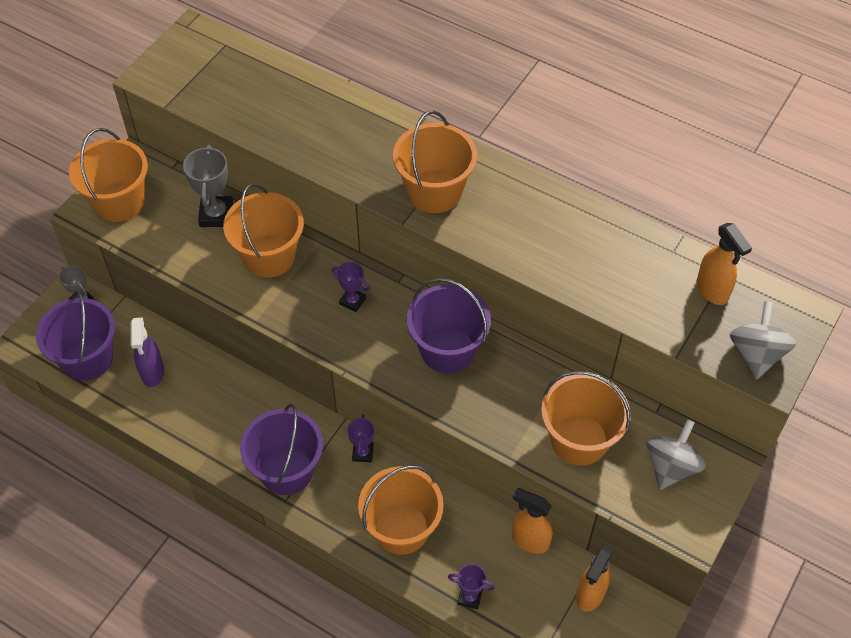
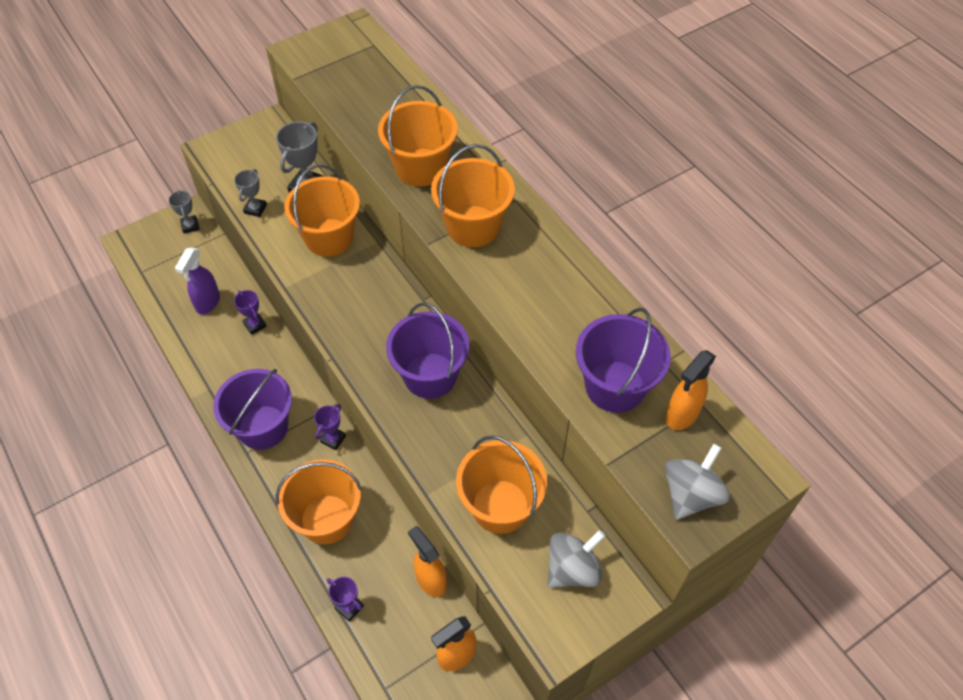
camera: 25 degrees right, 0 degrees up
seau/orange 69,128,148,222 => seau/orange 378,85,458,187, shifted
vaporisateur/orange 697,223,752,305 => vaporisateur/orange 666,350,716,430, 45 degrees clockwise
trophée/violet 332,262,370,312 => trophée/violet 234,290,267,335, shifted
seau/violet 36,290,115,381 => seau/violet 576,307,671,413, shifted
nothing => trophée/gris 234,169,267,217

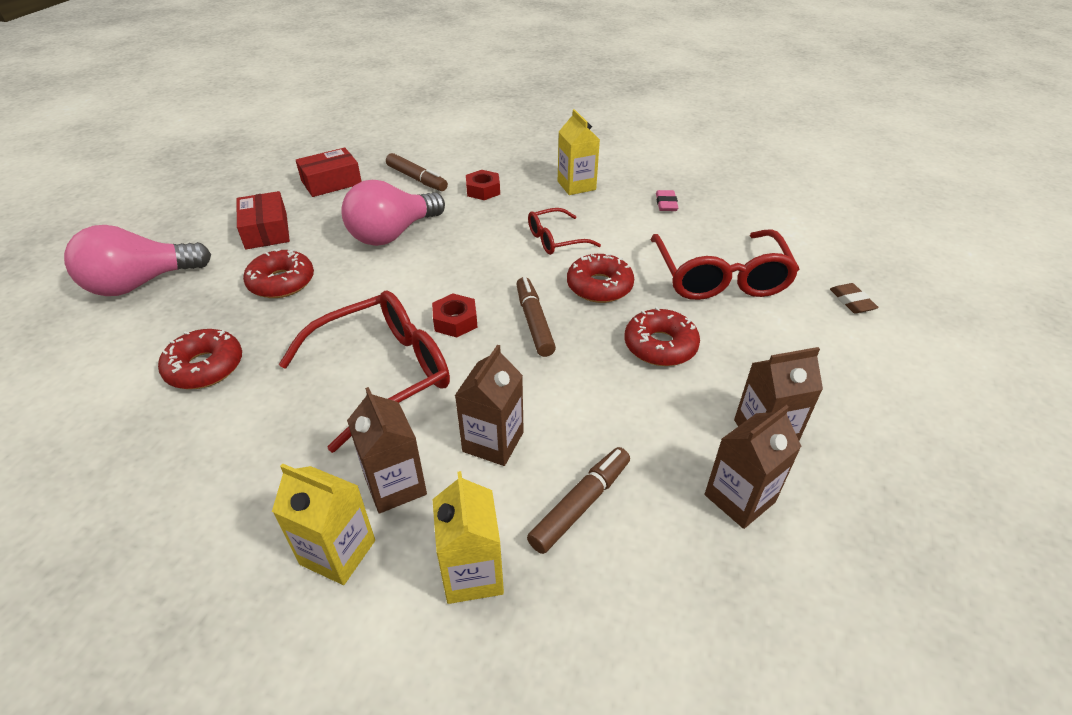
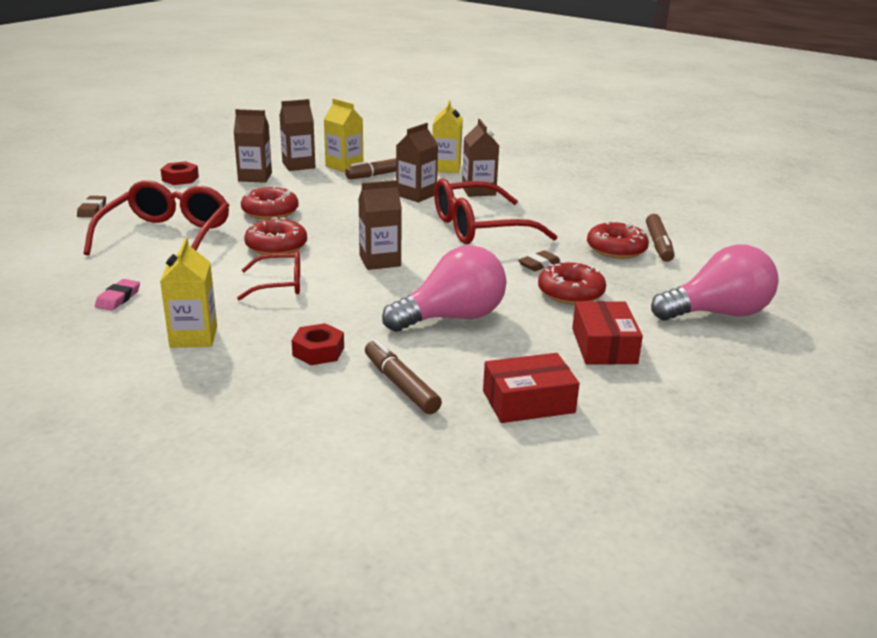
camera: 165 degrees left, 15 degrees down
feutre/marron 516,277,556,357 => feutre/marron 646,214,674,262, shifted
écrou/rouge 432,294,478,338 => écrou/rouge 161,161,199,185, shifted
brique de lait/jaune 272,463,375,585 => brique de lait/jaune 324,98,363,172, shifted
nothing => brique de lait/marron 359,180,402,270
nothing => gomme/marron 518,251,560,271

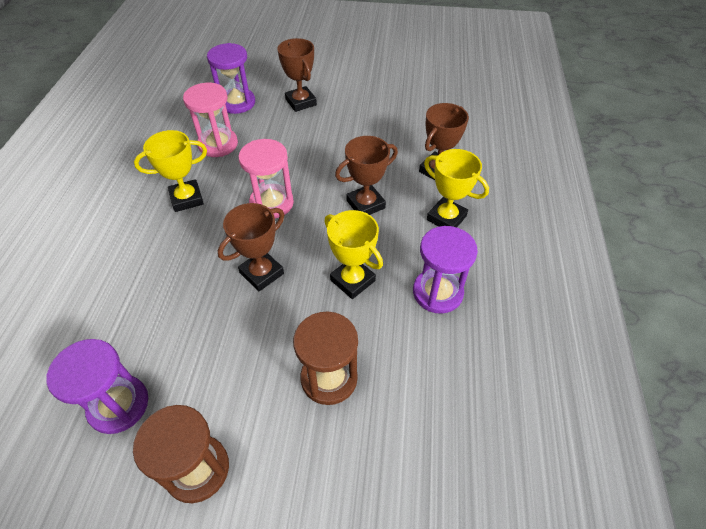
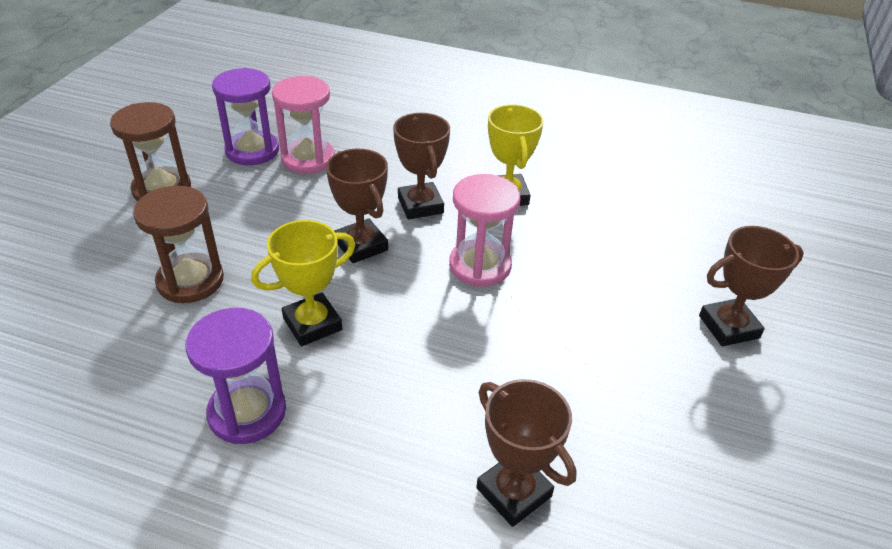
camera: 100 degrees right, 10 degrees down
sablier/violet 207,43,255,114 => nothing
sablier/rose 183,83,238,157 => sablier/rose 272,76,335,174, shifted
trophée/marron 335,136,398,215 => trophée/marron 393,113,450,219, shifted
trophée/jaune 424,149,489,227 => nothing

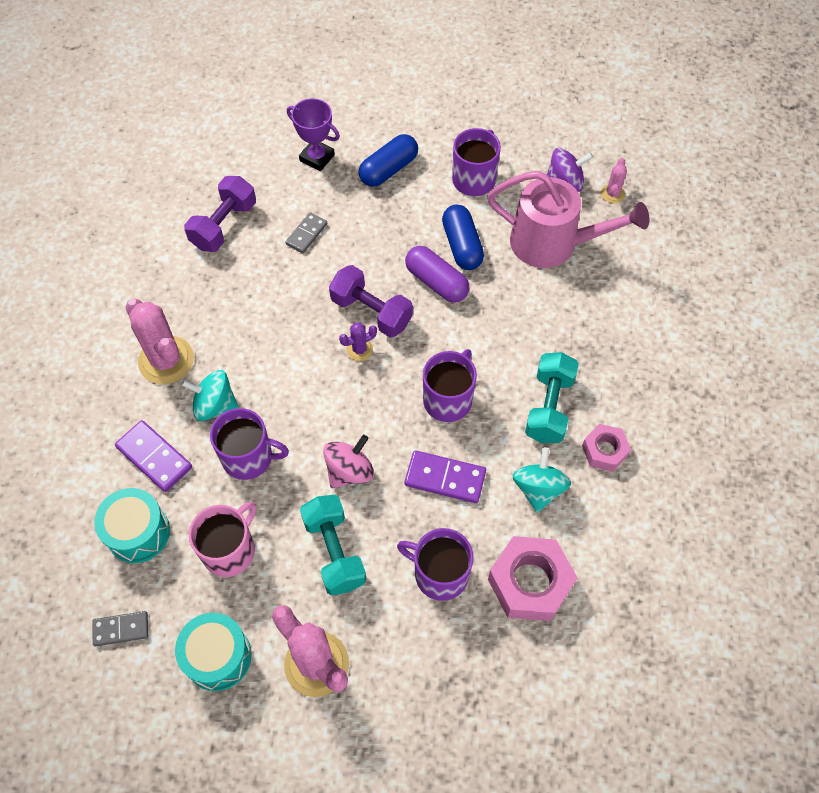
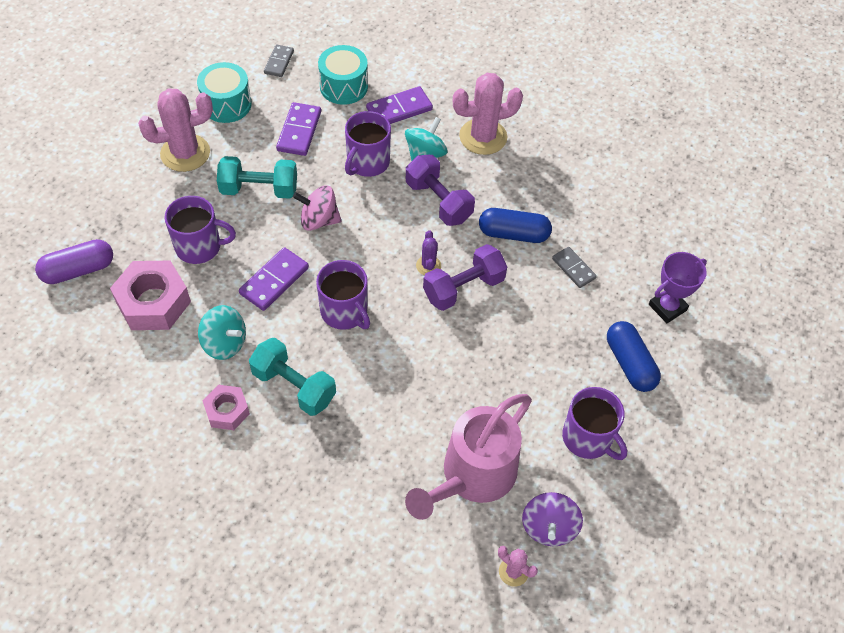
camera: 110 degrees right, 5 degrees down
haltère/violet 184,176,256,252 => haltère/violet 406,155,475,226, shifted
gélule/bleu 442,204,484,270 => gélule/bleu 479,208,552,243, shifted
gélule/violet 405,246,470,303 => gélule/violet 35,239,113,284, shifted
toupie/rose 323,435,374,488 => toupie/rose 293,185,341,231, 120 degrees clockwise
tasse/rose 189,501,256,577 => domino/violet 276,102,321,156
tasse/violet 397,528,474,601 => tasse/violet 164,196,236,264, 45 degrees clockwise

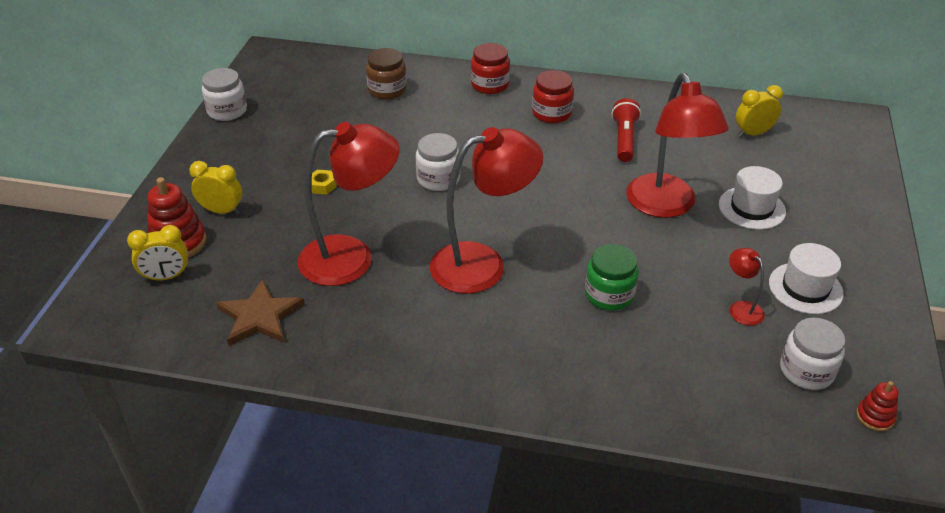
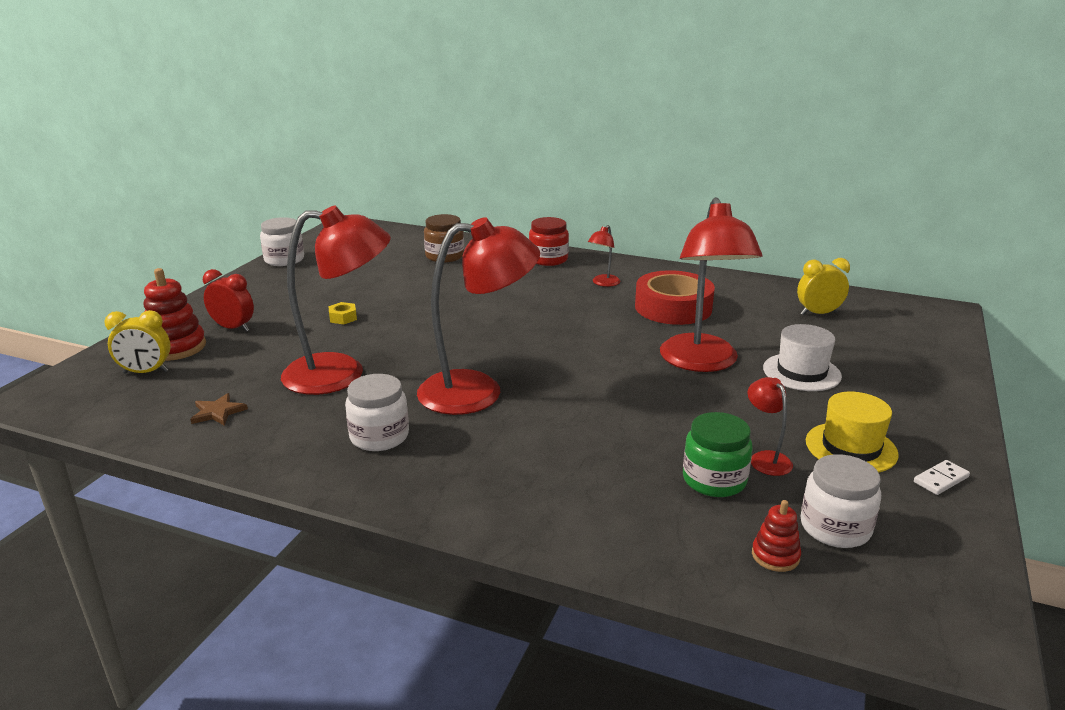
camera: 10 degrees right, 15 degrees down
bocal/rouge 532,70,574,123 => lampe/rouge 588,225,620,287
lampe de poche/rouge 612,98,641,162 => ruban adhésif/rouge 635,270,715,325
bocal/blanc 416,133,460,191 => bocal/blanc 345,374,409,451, shifted
réveil/jaune 189,161,242,215 => réveil/rouge 203,269,254,332
chapeau/blanc 769,243,844,314 => chapeau/jaune 806,392,899,473
bocal/vert 585,244,639,311 => bocal/vert 683,412,753,497, shifted
étoile/marron 216,279,305,346 => étoile/marron 190,393,248,426, x0.57
jouet à empiler/rouge 856,381,899,431 => jouet à empiler/rouge 752,500,801,572, shifted
nothing => domino/blanc 914,460,970,495

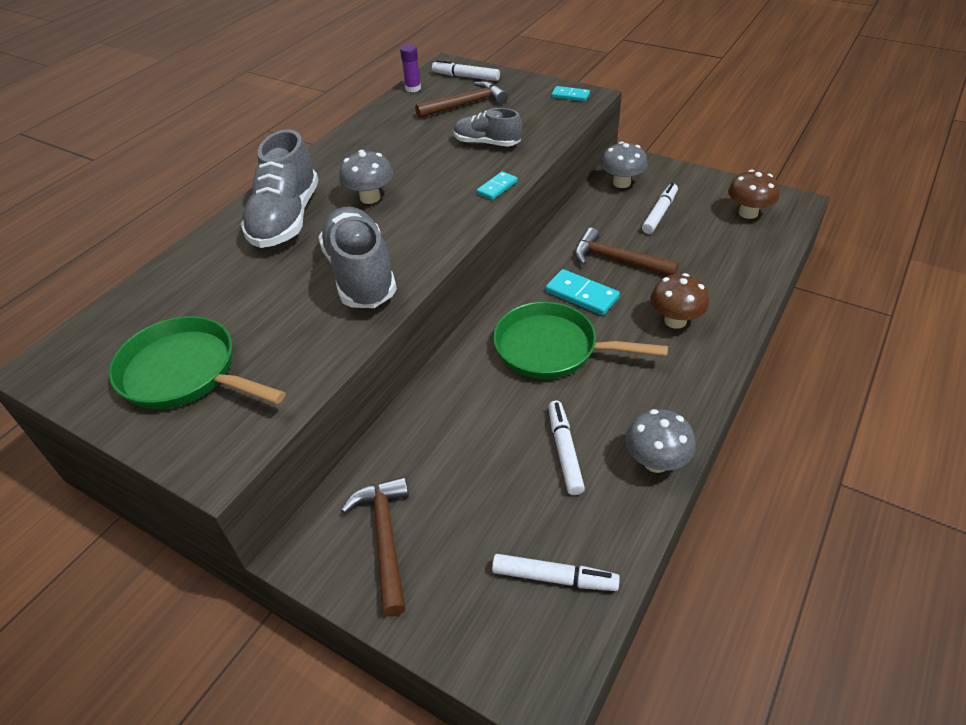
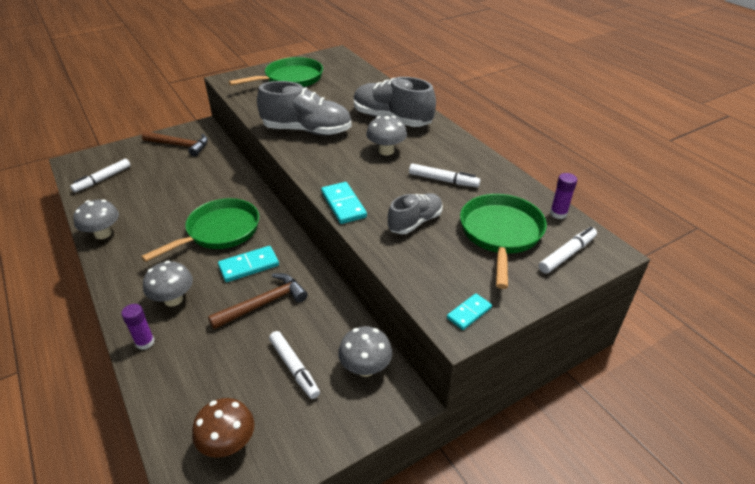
camera: 115 degrees right, 5 degrees down
marteau/marron 415,81,508,119 => poêle/vert 460,194,547,289
domino/turquoise 476,171,518,200 => domino/turquoise 321,182,367,224, x1.58
champignon/marron 650,273,709,329 => champignon/gris 143,261,193,307
feutre/blanc 548,401,585,495 => feutre/blanc 409,163,480,187, shifted
nothing => bâton de colle/violet 121,304,155,350

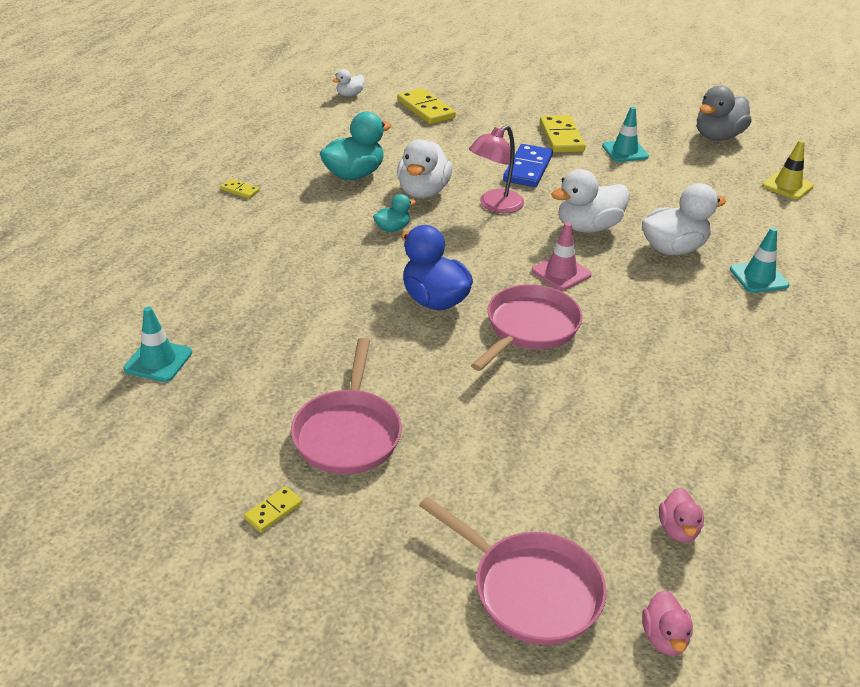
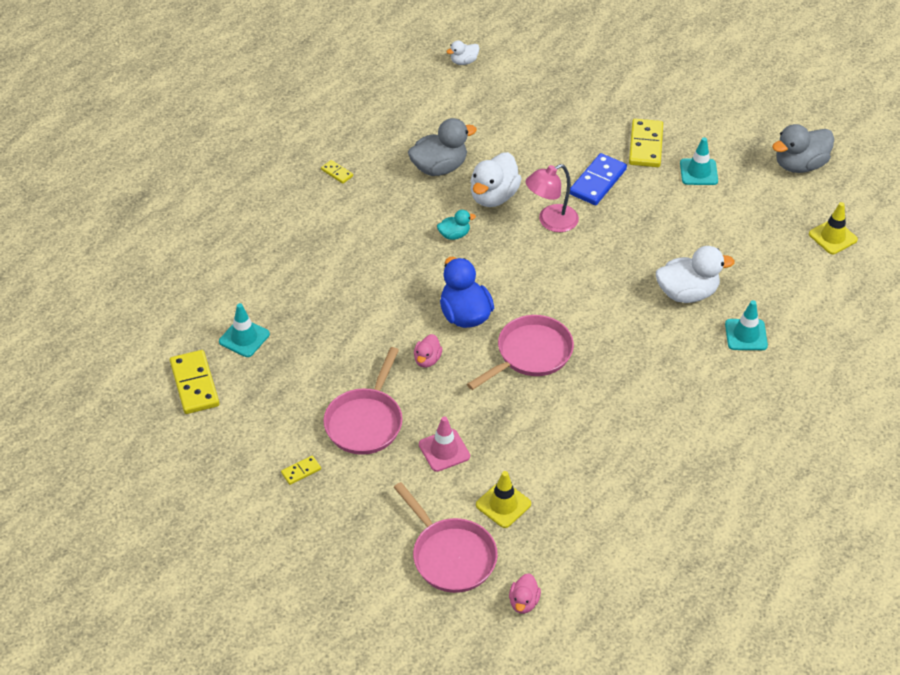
camera: 15 degrees right, 10 degrees up
domino/jaune 397,88,456,124 => domino/jaune 170,350,219,414, shifted
canard/turquoise 320,111,392,180 => canard/gris 408,118,477,176
canard/blanc 551,169,630,233 => nothing
cône de chantier/rose 531,222,592,291 => cône de chantier/rose 419,416,470,472, shifted
canard/rose 659,488,704,543 => canard/rose 414,334,442,368, shifted
nothing => cône de chantier/jaune 476,471,531,528

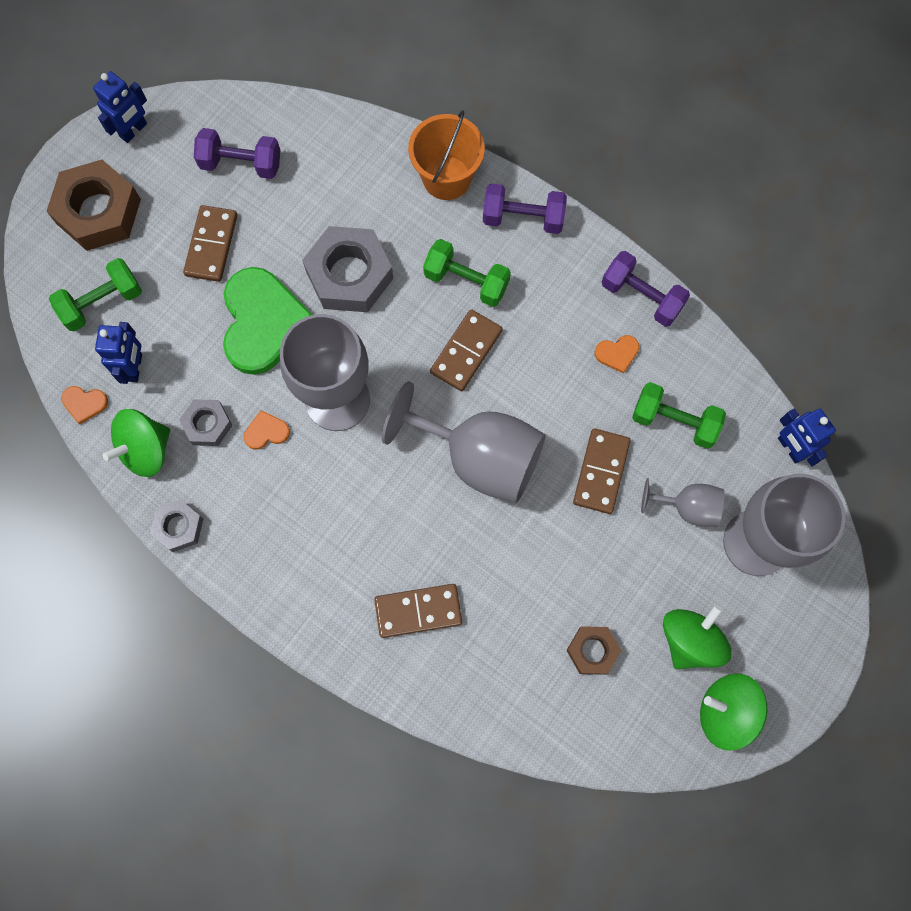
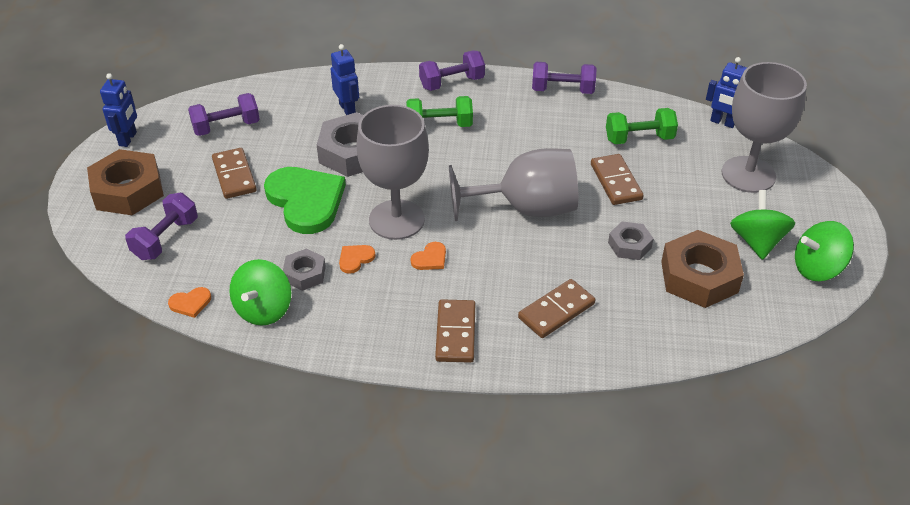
camera: 30 degrees left, 30 degrees down
seau/orange 408,110,485,200 => nothing
haltère/vert 49,258,142,331 => haltère/violet 125,193,198,260
domino/marron 430,309,502,391 => domino/marron 435,299,475,363, shifted
robot/bleu 95,322,142,384 => robot/bleu 331,44,359,115, shifted
cœur/orange 594,335,639,373 => cœur/orange 411,242,446,270, shifted
verre à pied/gris 641,478,725,527 => nothing
écrou/gris 150,500,203,552 => écrou/gris 608,221,654,260, shifted
écrou/marron 566,626,621,675 => écrou/marron 661,230,744,308, x1.84

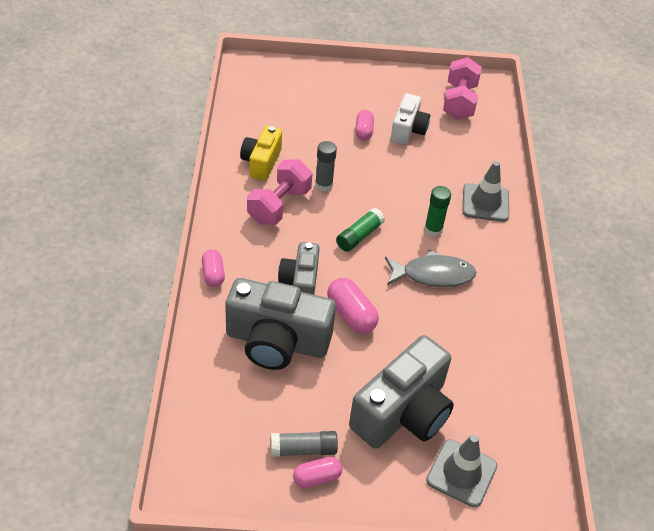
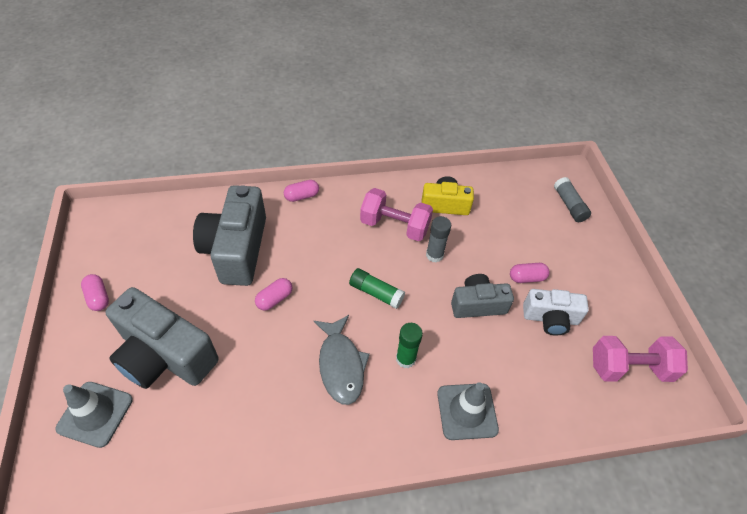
camera: 80 degrees right, 5 degrees up
appareil photo/gris 278,242,320,295 => appareil photo/gris 451,274,514,318, shifted
gélule/rose 327,278,379,334 => gélule/rose 255,278,293,311, x0.66
bâton de colle/gris 271,431,338,457 => bâton de colle/gris 554,177,591,222, shifted

